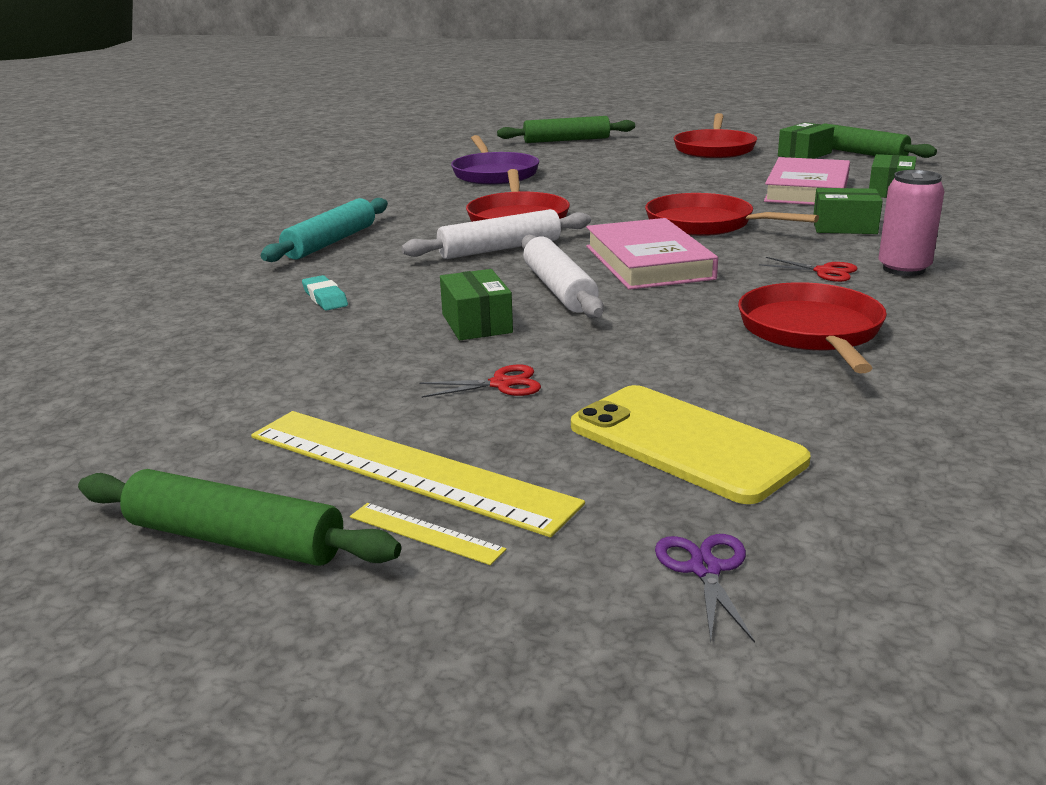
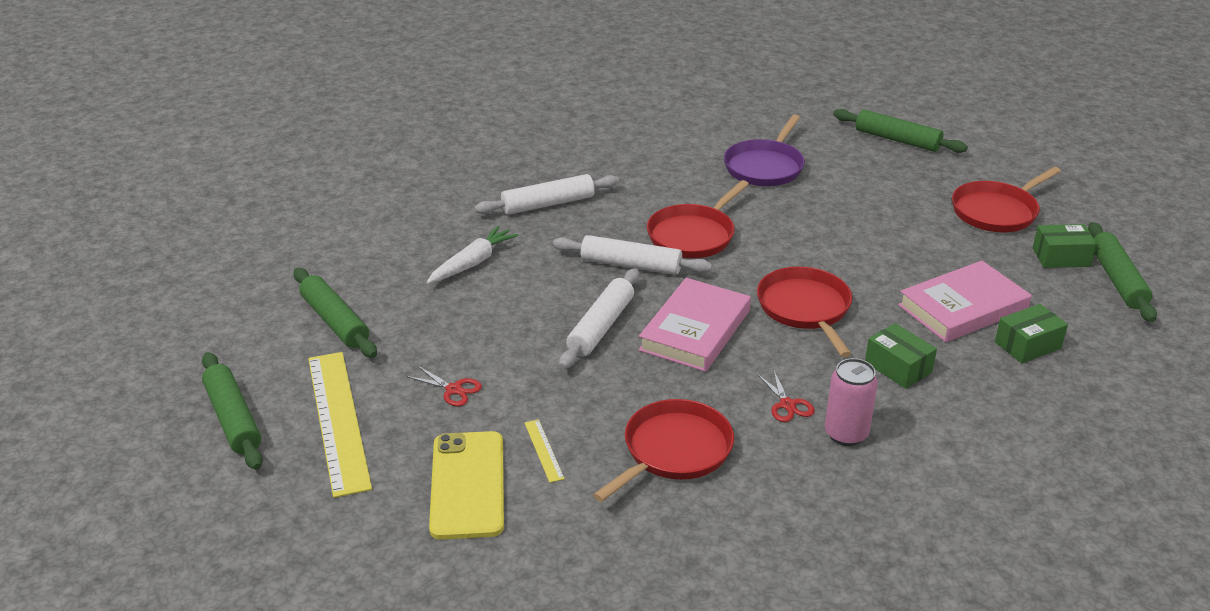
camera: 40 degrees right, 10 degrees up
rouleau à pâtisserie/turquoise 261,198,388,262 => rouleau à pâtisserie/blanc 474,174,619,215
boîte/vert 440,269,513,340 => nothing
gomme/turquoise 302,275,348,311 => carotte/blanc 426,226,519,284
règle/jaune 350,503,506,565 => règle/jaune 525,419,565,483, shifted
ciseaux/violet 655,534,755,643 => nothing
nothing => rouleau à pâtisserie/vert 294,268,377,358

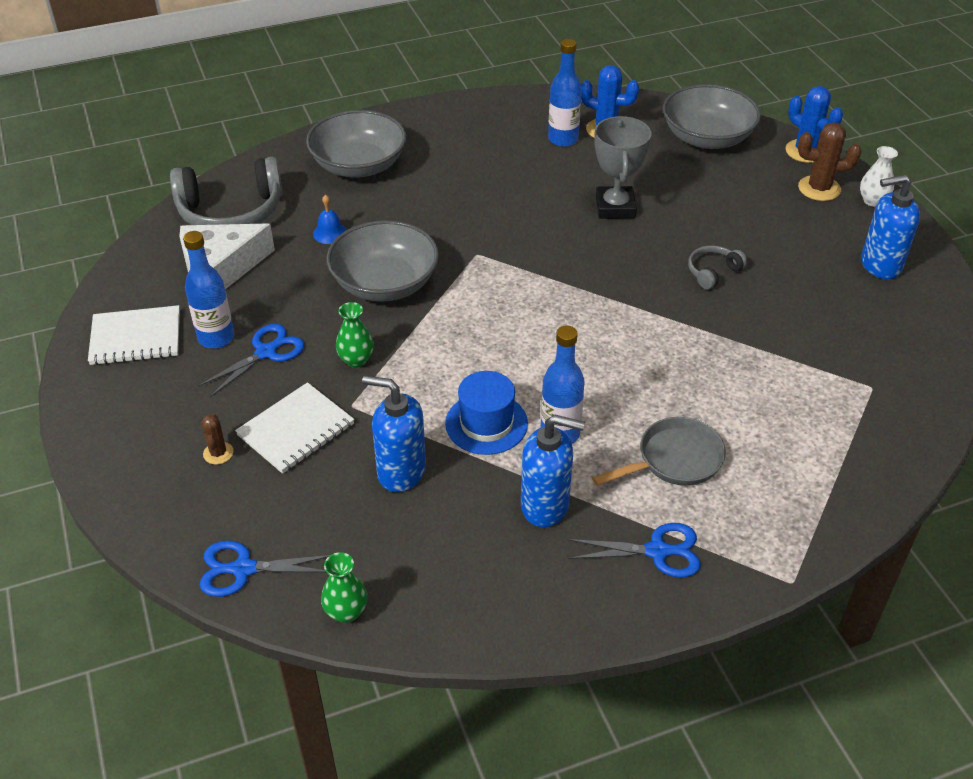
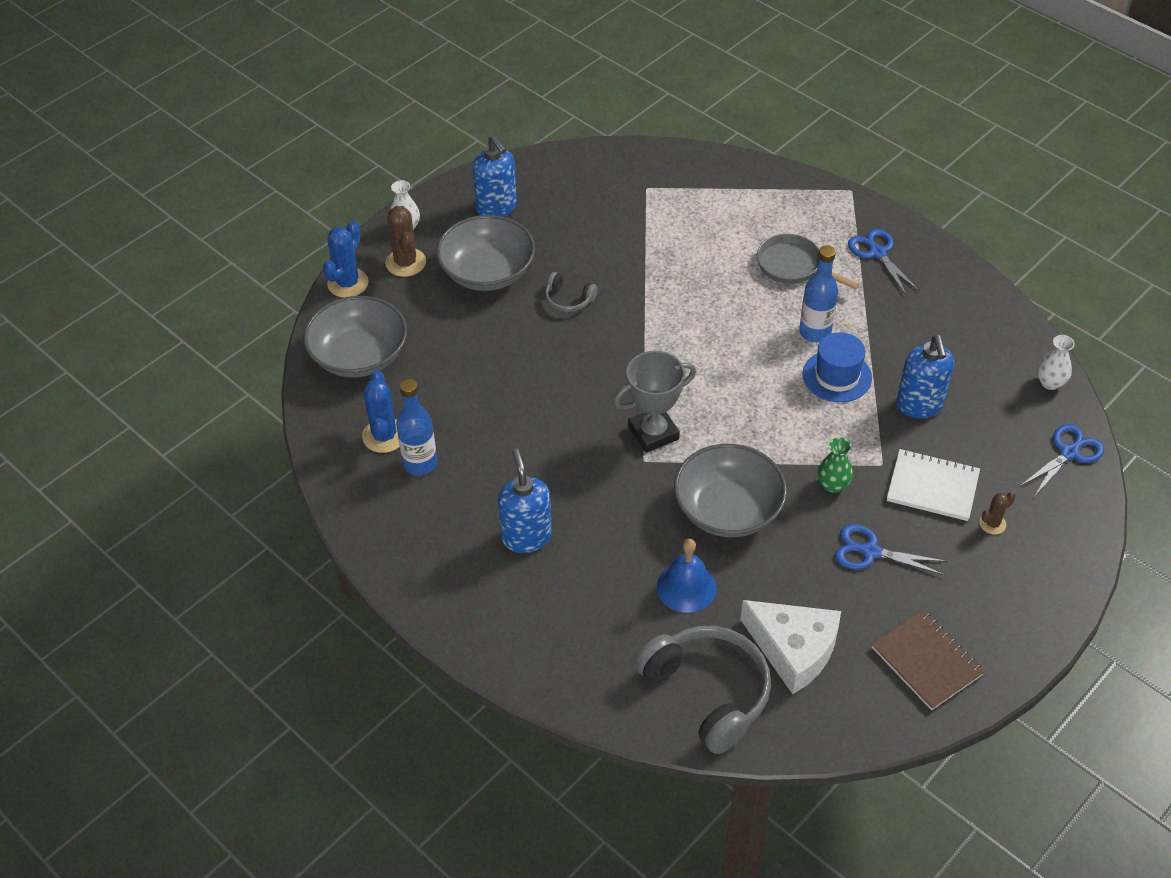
camera: 115 degrees left, 5 degrees up
bol/gris 306,110,406,178 => bol/gris 436,215,535,291, shifted
trophée/gris 594,116,651,219 => trophée/gris 613,351,696,453, shifted
cloche/bleu 313,195,347,244 => cloche/bleu 657,539,717,613, x1.60
bouteille/bleu 183,231,234,348 => nothing
carnet/blanc 88,305,180,365 => carnet/marron 872,610,985,710
distributeur de savon/bleu 521,415,585,527 => distributeur de savon/bleu 498,449,552,553, shifted
ciseaux/bleu 200,540,330,597 => ciseaux/bleu 1020,424,1104,497, 105 degrees counterclockwise
vase/vert 321,552,367,623 => vase/blanc 1037,335,1075,390

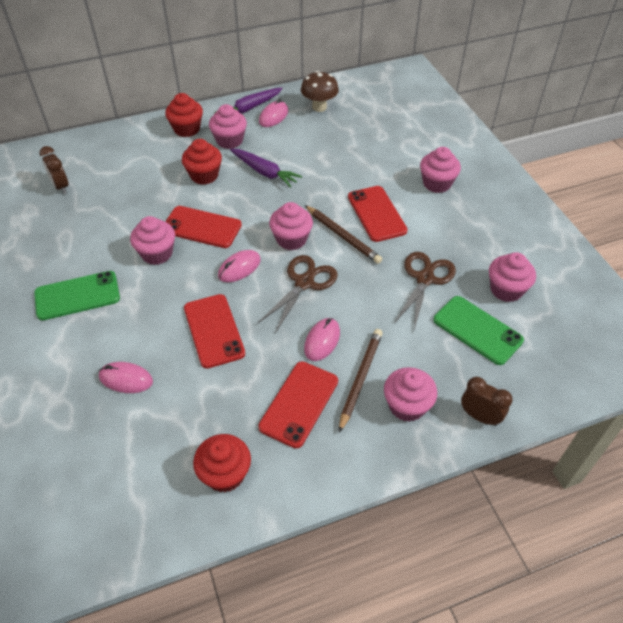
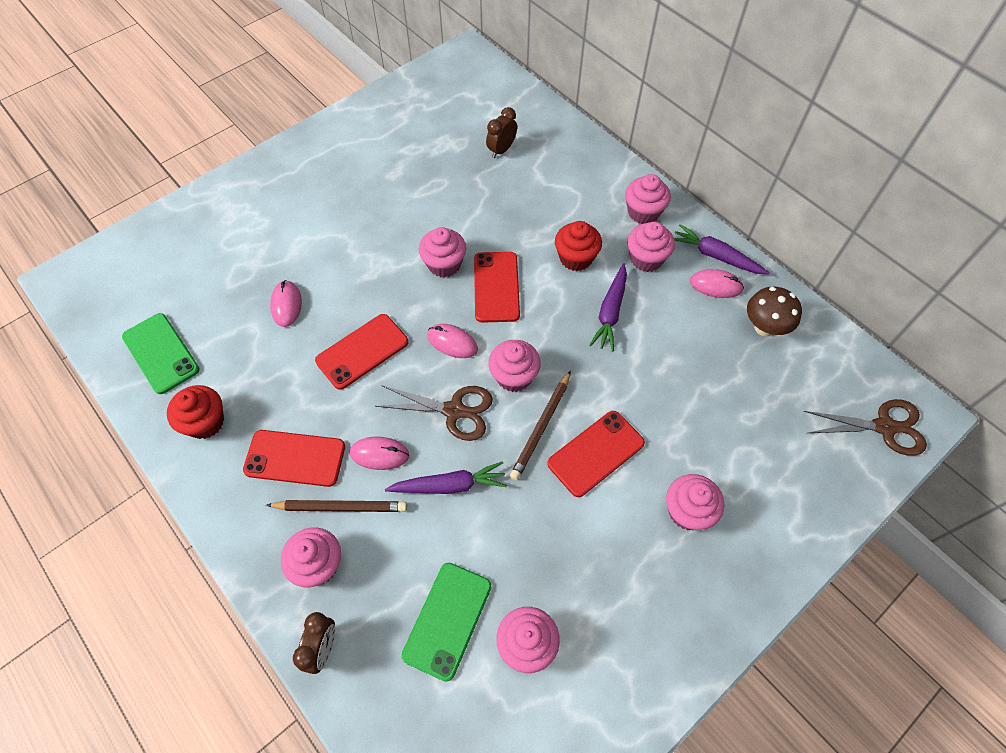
camera: 70 degrees right, 10 degrees up
muffin/rouge 165,93,203,137 => muffin/rose 625,174,671,224
ciseaux/marron 394,252,456,330 => ciseaux/marron 804,399,927,456, shifted
téléphone/vert 34,271,120,320 => téléphone/vert 122,313,200,394, shifted
nothing => carotte/violet 385,461,507,494

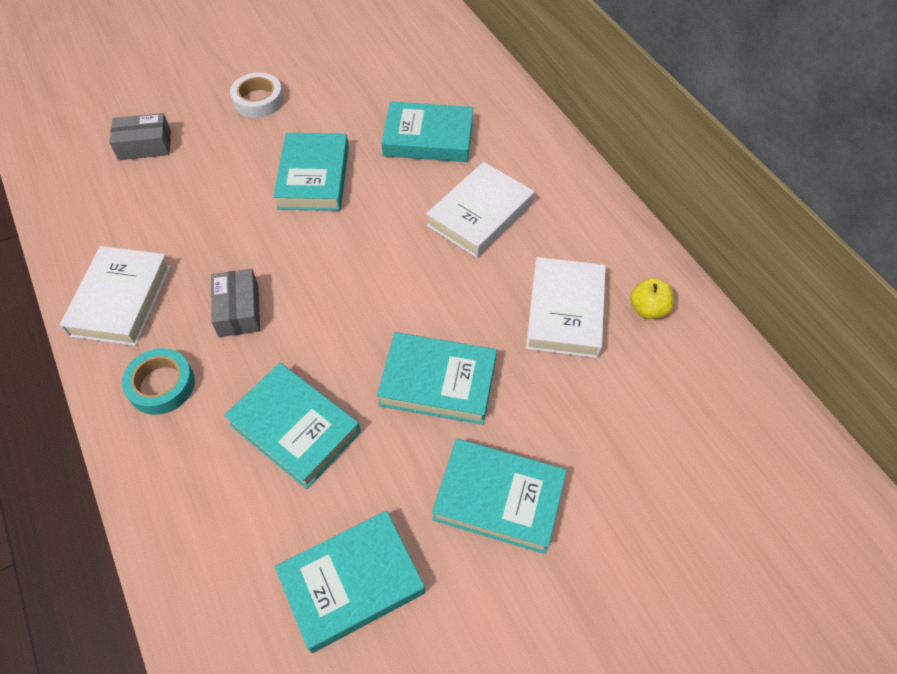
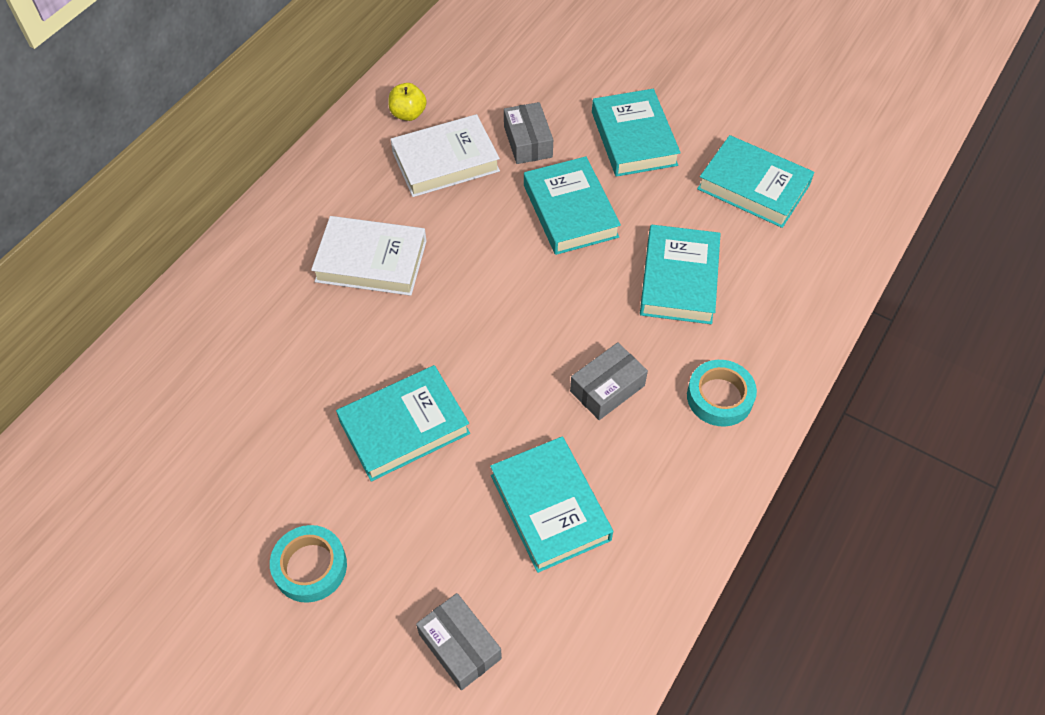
camera: 120 degrees left, 0 degrees up
ruban adhésif/blanc 230,73,284,118 => ruban adhésif/turquoise 270,525,347,603
livre/turquoise 381,101,473,162 => livre/turquoise 490,437,613,573, shifted
livre/blanc 60,246,171,346 => nothing
nothing => boîte/gris 504,102,553,164

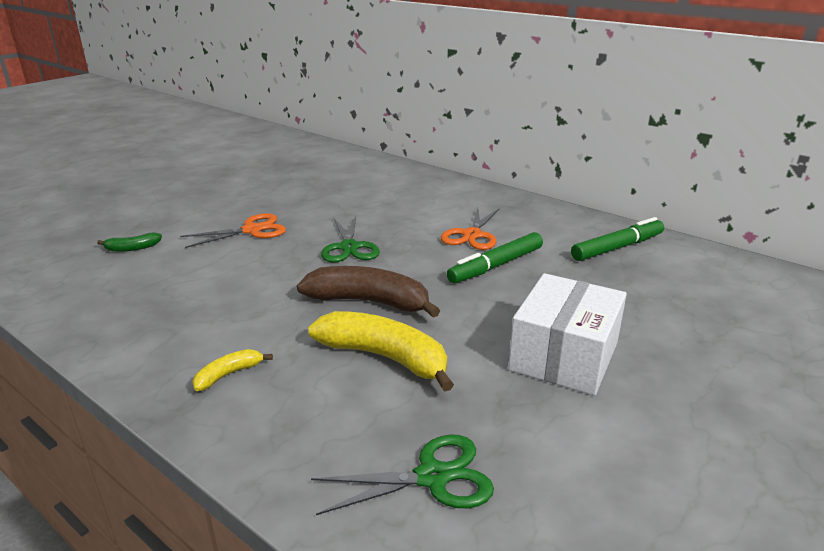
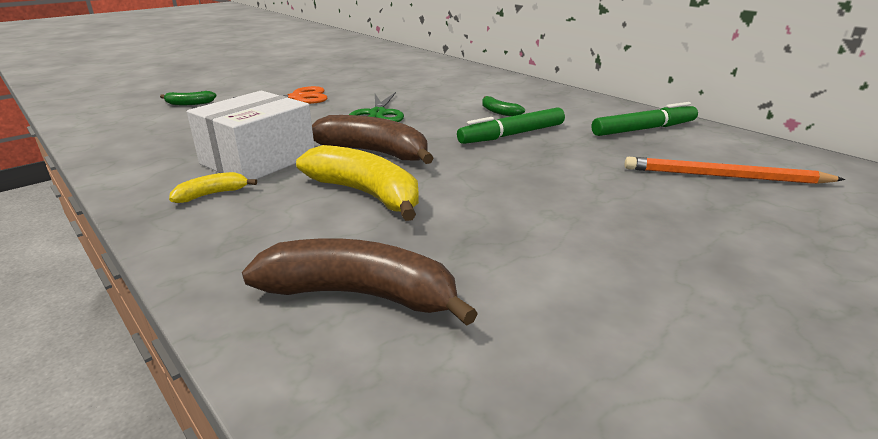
camera: 10 degrees right, 0 degrees up
ciseaux/orange 441,208,500,250 => banane/vert 482,96,525,117
boîte/blanc 508,273,627,395 => boîte/blanc 187,91,315,179, shifted
ciseaux/vert 311,434,494,515 => banane/marron 242,238,478,326
nothing => crayon/orange 625,157,845,184

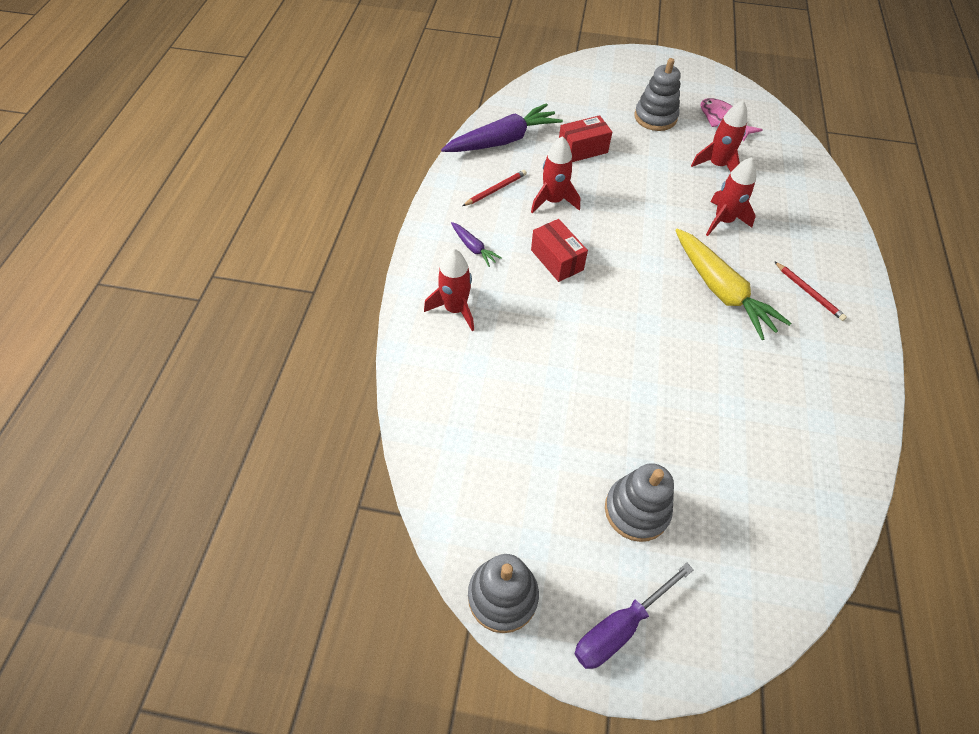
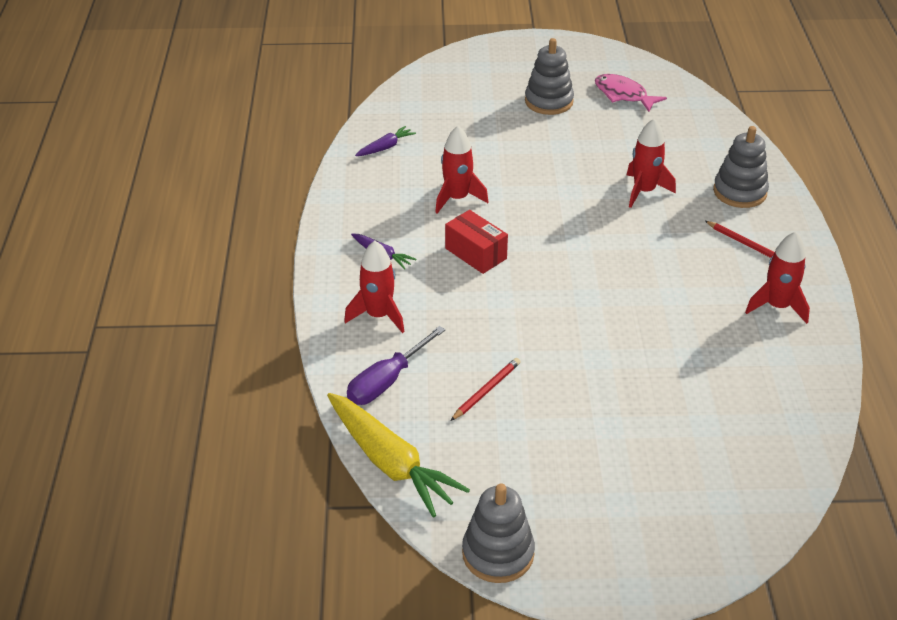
camera: 10 degrees left, 15 degrees down
fusée/rouge 691,100,747,172 => fusée/rouge 745,231,810,324, shifted
carotte/violet 441,103,563,152 => carotte/violet 355,126,416,156, x0.48
boîte/rouge 559,115,612,162 => nothing
crayon/rouge 463,170,527,206 => crayon/rouge 450,358,520,421, shifted
carotte/jaune 675,229,791,340 => carotte/jaune 327,393,470,518, shifted
jouet à empiler/gris 605,463,674,542 => jouet à empiler/gris 713,126,769,208, shifted
tournevis/violet 575,563,694,669 => tournevis/violet 347,326,445,405, shifted

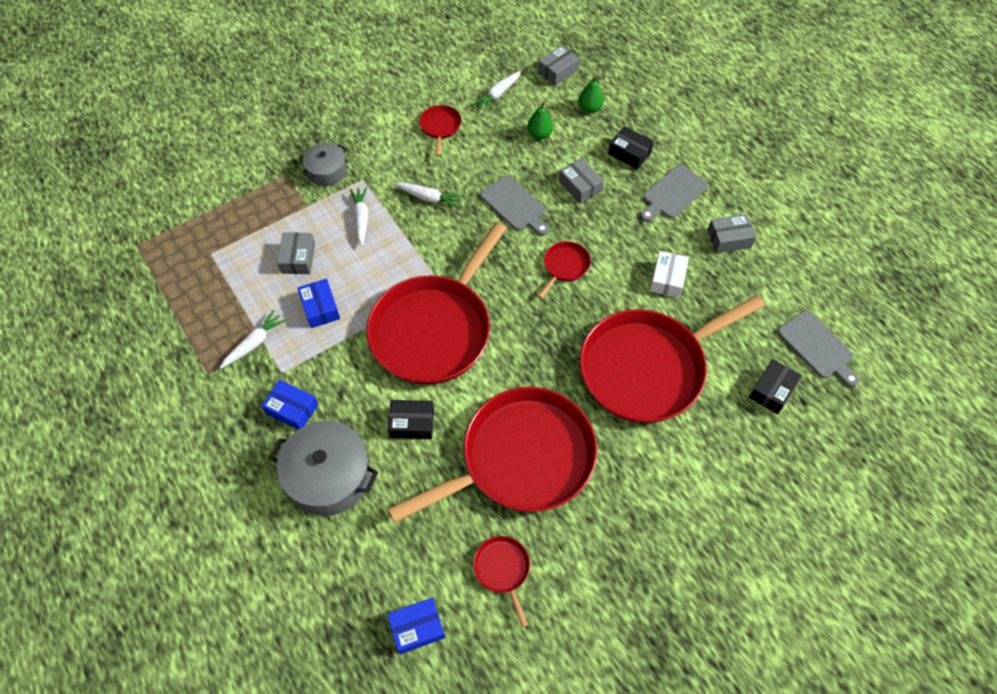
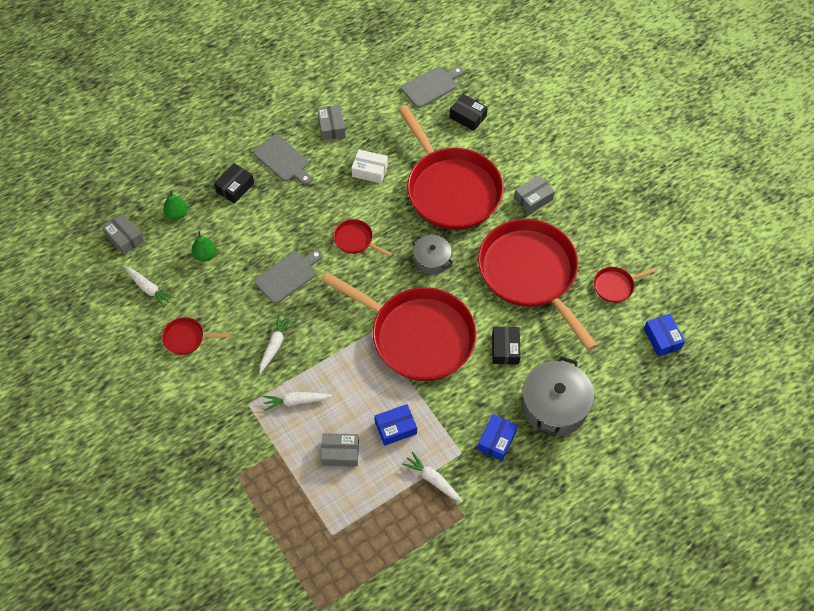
camera: 90 degrees left, 0 degrees up
marmite/gris 302,143,347,186 => marmite/gris 412,235,453,275, shifted
boîte/gris 559,158,604,204 => boîte/gris 514,175,555,214, shifted

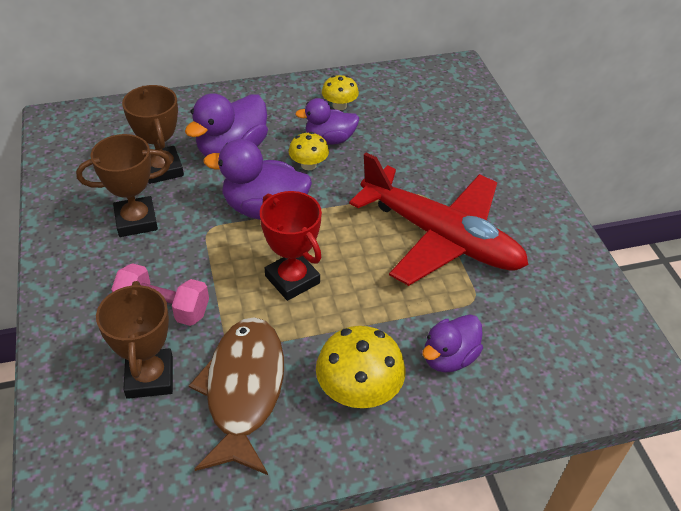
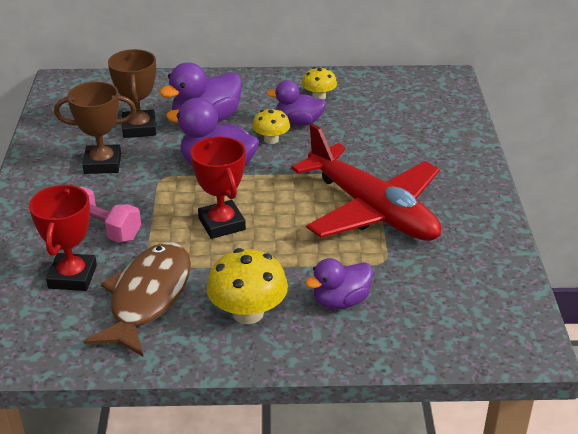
camera: 15 degrees right, 10 degrees down
trophée/marron 96,281,173,399 => trophée/rouge 29,184,97,291

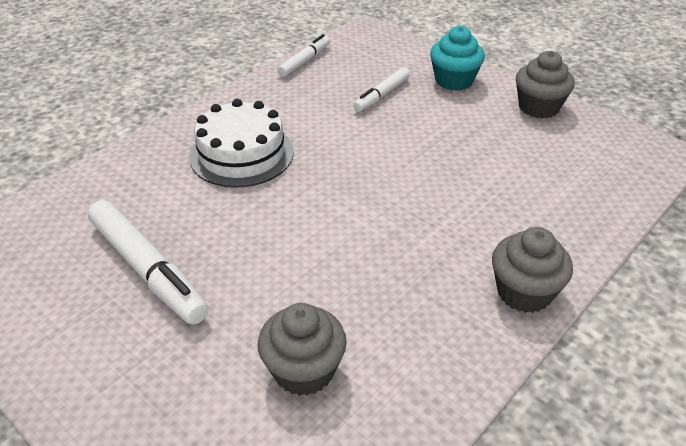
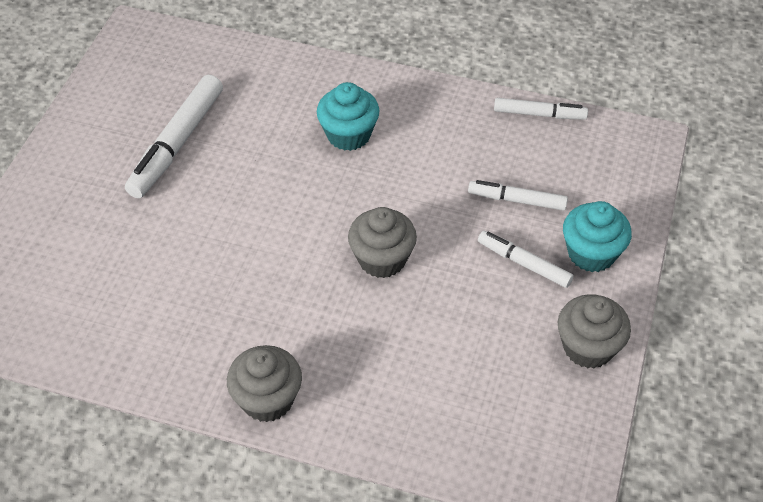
camera: 65 degrees right, 10 degrees up
gâteau/blanc 189,99,294,188 => muffin/turquoise 317,82,380,151
muffin/gris 258,303,347,396 => muffin/gris 348,207,417,278, shifted
nothing => feutre/blanc 478,231,574,288

